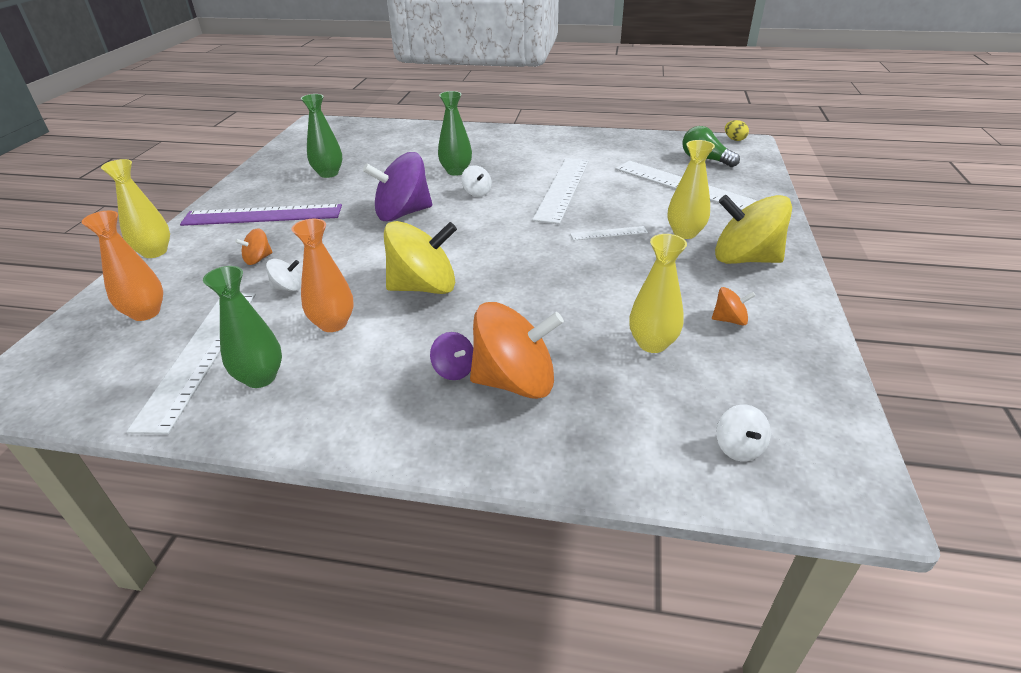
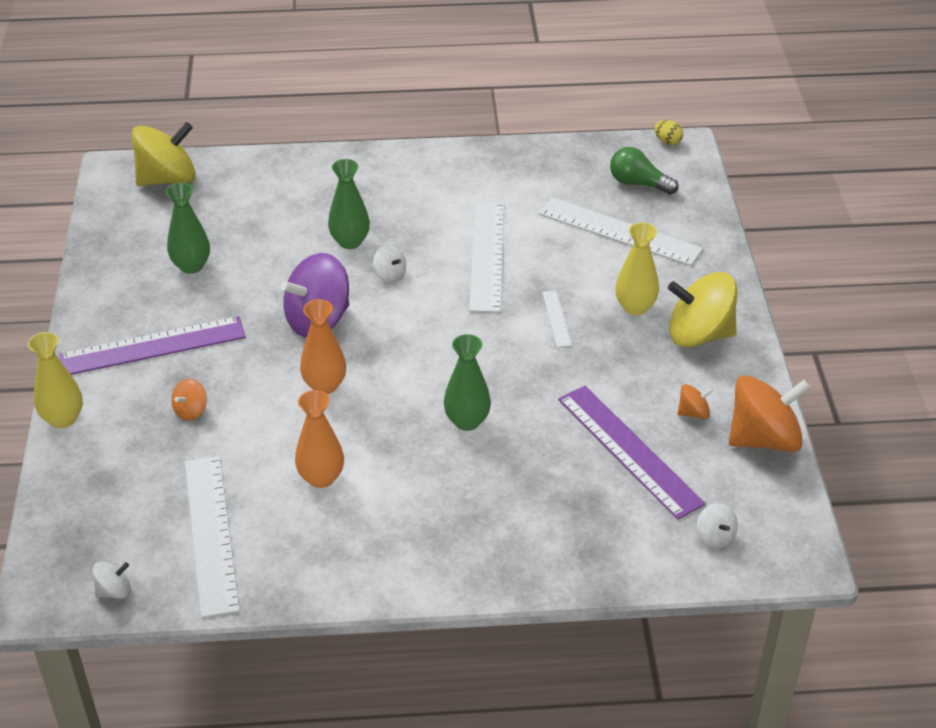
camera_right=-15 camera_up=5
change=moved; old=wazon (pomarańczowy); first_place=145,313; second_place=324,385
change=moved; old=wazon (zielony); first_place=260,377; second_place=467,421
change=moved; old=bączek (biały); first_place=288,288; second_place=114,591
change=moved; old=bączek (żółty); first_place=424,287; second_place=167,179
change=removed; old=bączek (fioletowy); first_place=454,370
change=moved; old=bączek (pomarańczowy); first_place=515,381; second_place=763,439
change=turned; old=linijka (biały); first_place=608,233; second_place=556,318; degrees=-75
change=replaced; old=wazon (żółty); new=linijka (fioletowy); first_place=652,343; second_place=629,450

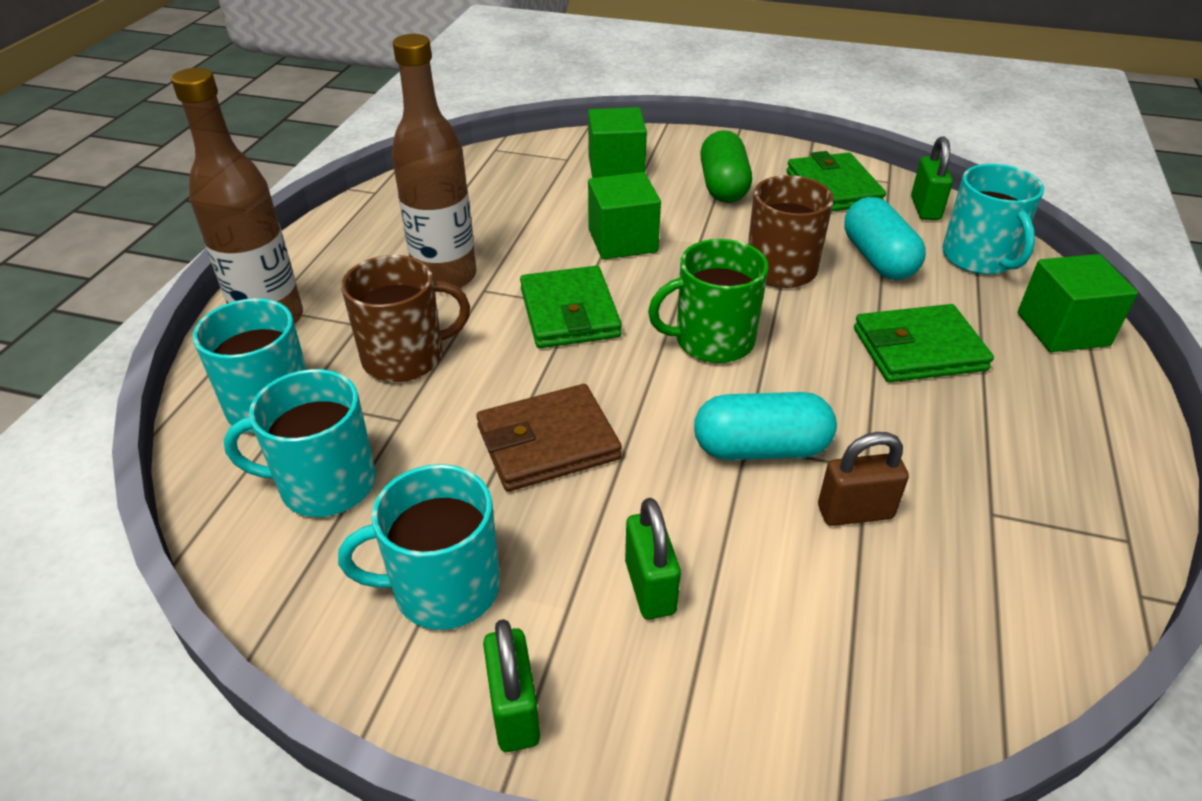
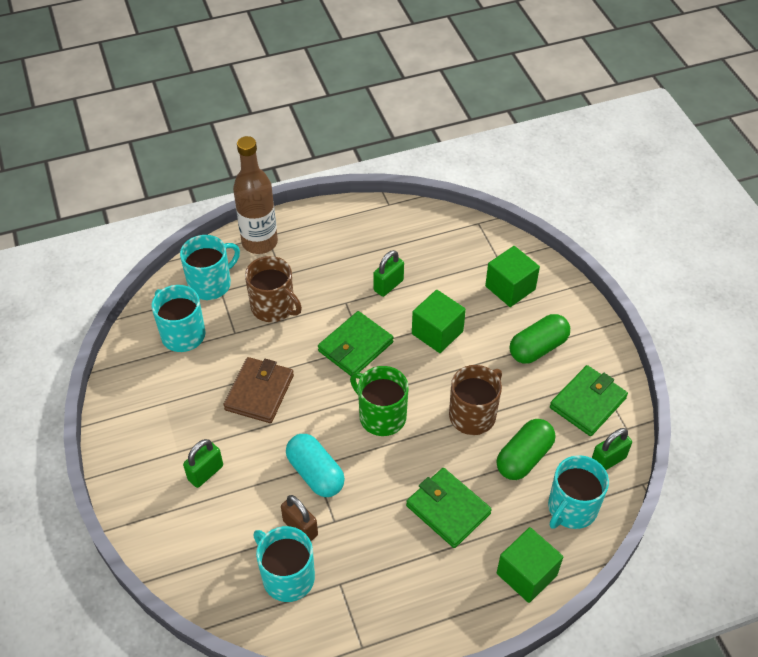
camera_right=55 camera_up=10
change=moved; old=kubek (turkusowy); first_place=443,588; second_place=287,576
change=removed; old=butelka (brązowy); first_place=445,277
change=turned; old=portfel (brązowy); first_place=548,443; second_place=259,392; degrees=75
change=moved; old=kłódka (zielony); first_place=514,710; second_place=388,285
change=recoloured; old=kapsułka (turkusowy); new=kapsułka (zielony); first_place=878,259; second_place=524,457

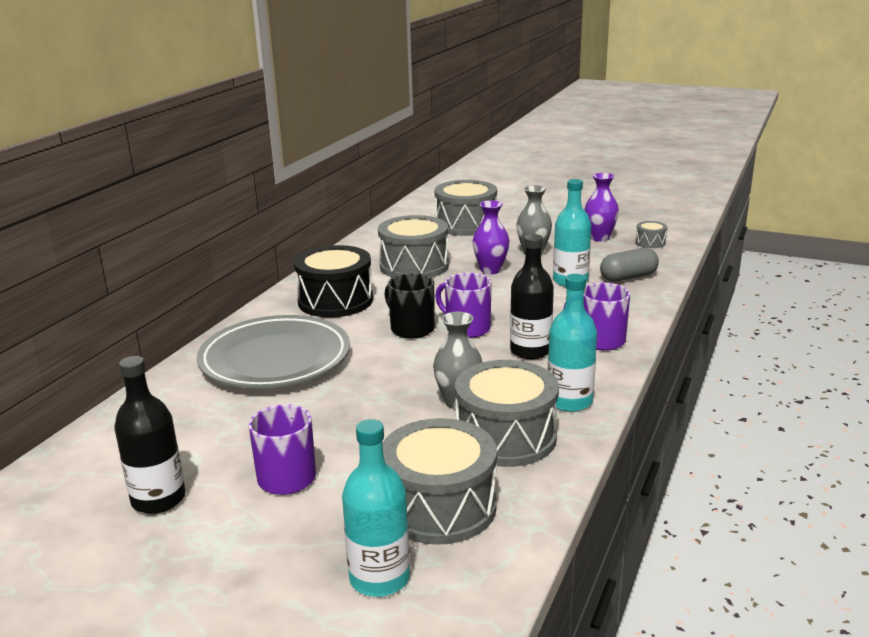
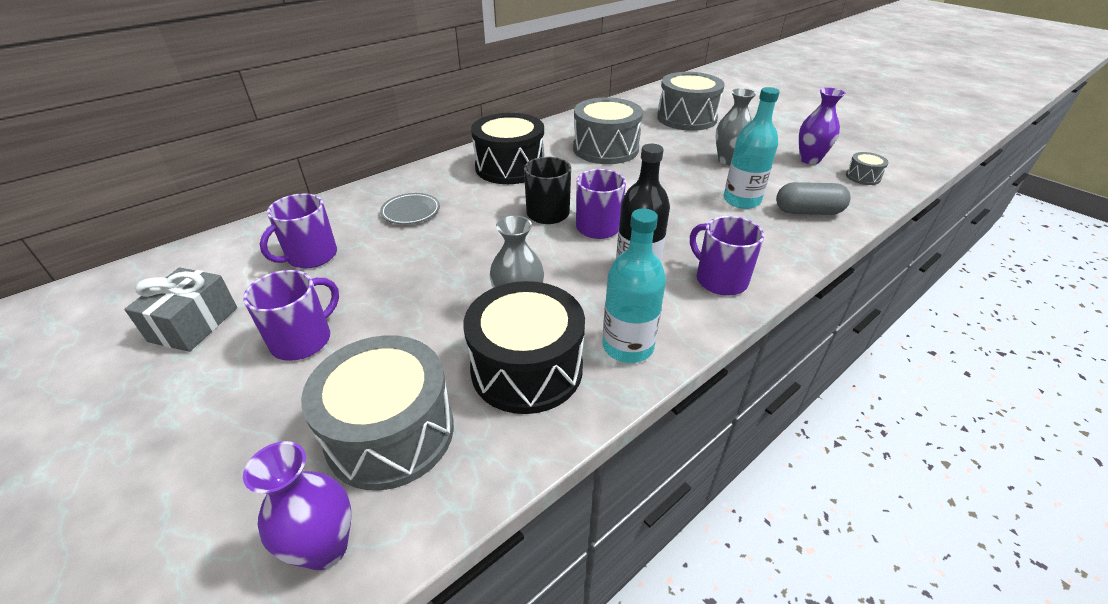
camera_right=25 camera_up=15
change=replaced; old=butelka (czarny); new=prezent (szary); first_place=158,499; second_place=194,324
change=resized; old=talerz (szary); first_place=275,359; second_place=411,212; factor=0.42
change=removed; old=butelka (turkusowy); first_place=379,578
change=recoloured; old=bęben (szary); new=bęben (czarny); first_place=505,437; second_place=527,368
change=moved; old=wazon (fioletowy); first_place=490,270; second_place=325,548
change=added; new=kubek (fioletowy); second_place=311,256

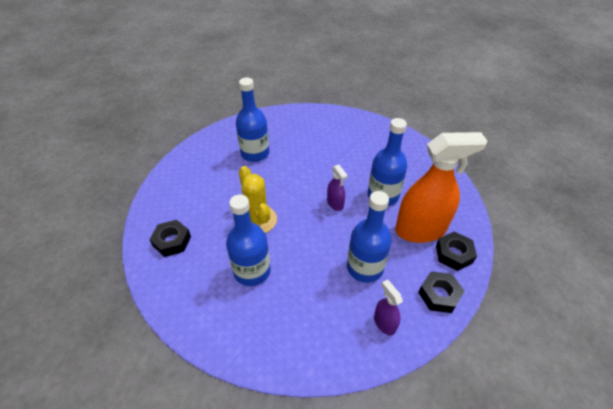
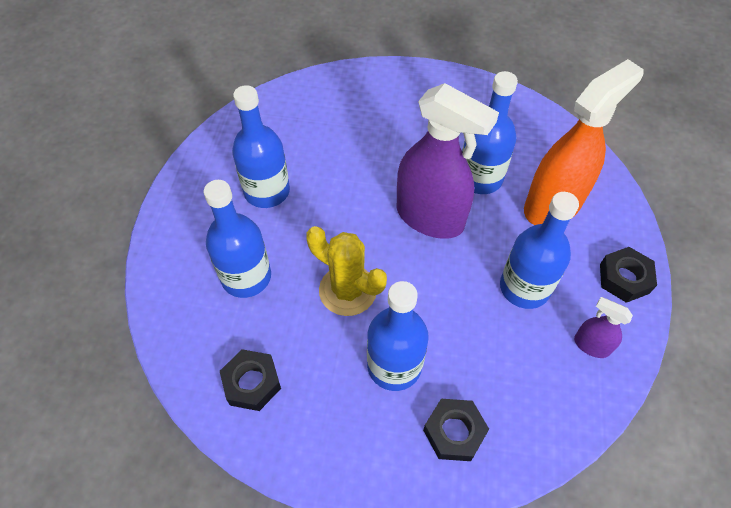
camera_right=-30 camera_up=10
change=resized; old=spryskiwacz (fioletowy); first_place=335,203; second_place=430,217; factor=2.24
change=moved; old=nakrętka (czarny); first_place=454,254; second_place=454,432
change=added; new=butelka (niebieski); second_place=246,277

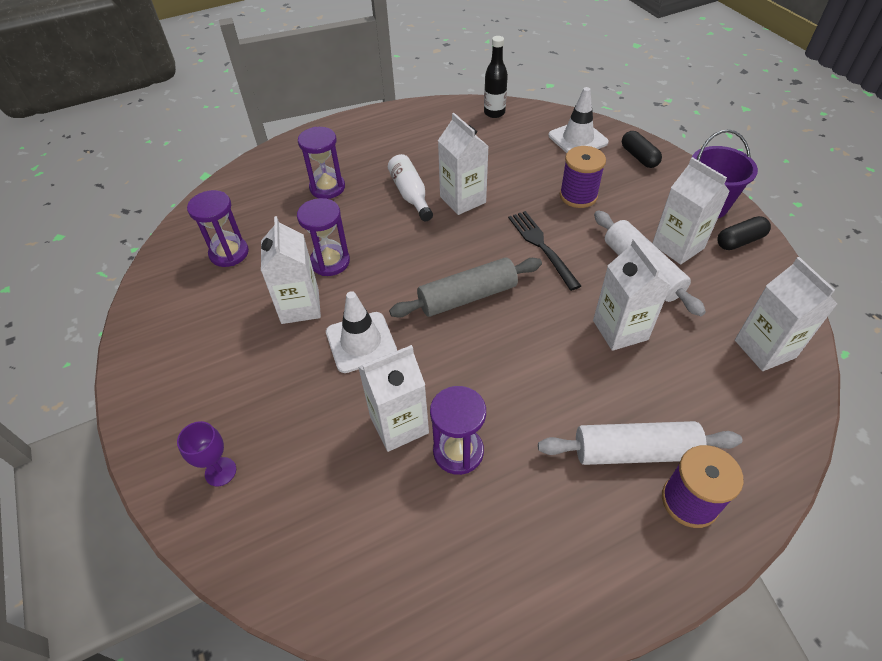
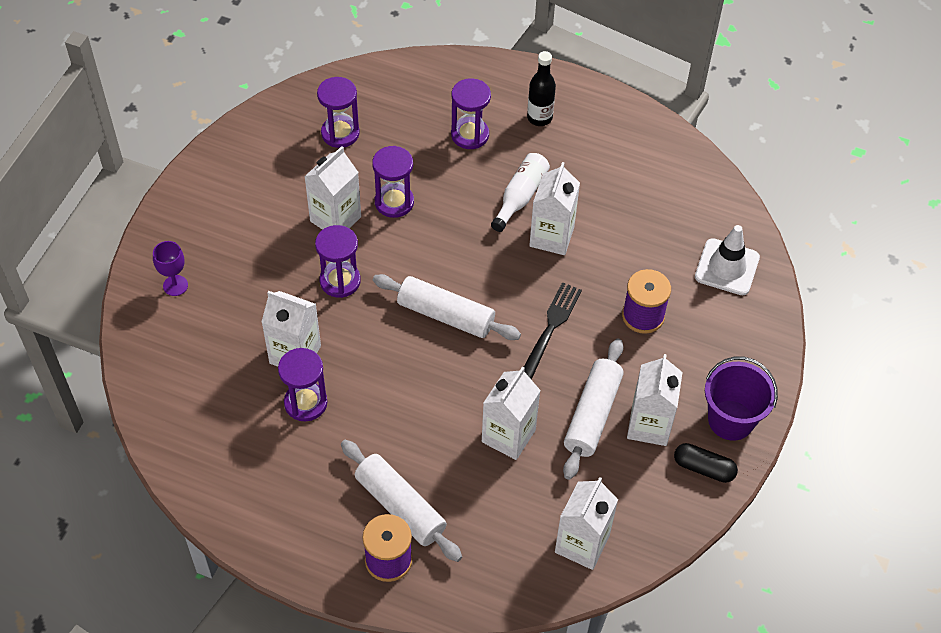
camera_right=45 camera_up=5
change=replaced; old=pachołek (biały); new=klepsydra (fioletowy); first_place=361,342; second_place=340,281
change=recoloured; old=wałek do ciasta (szary); new=wałek do ciasta (biały); first_place=467,297; second_place=446,315
change=moved; old=butelka (czarny); first_place=494,113; second_place=539,118
change=removed; old=kapsułka (czarny); first_place=639,157

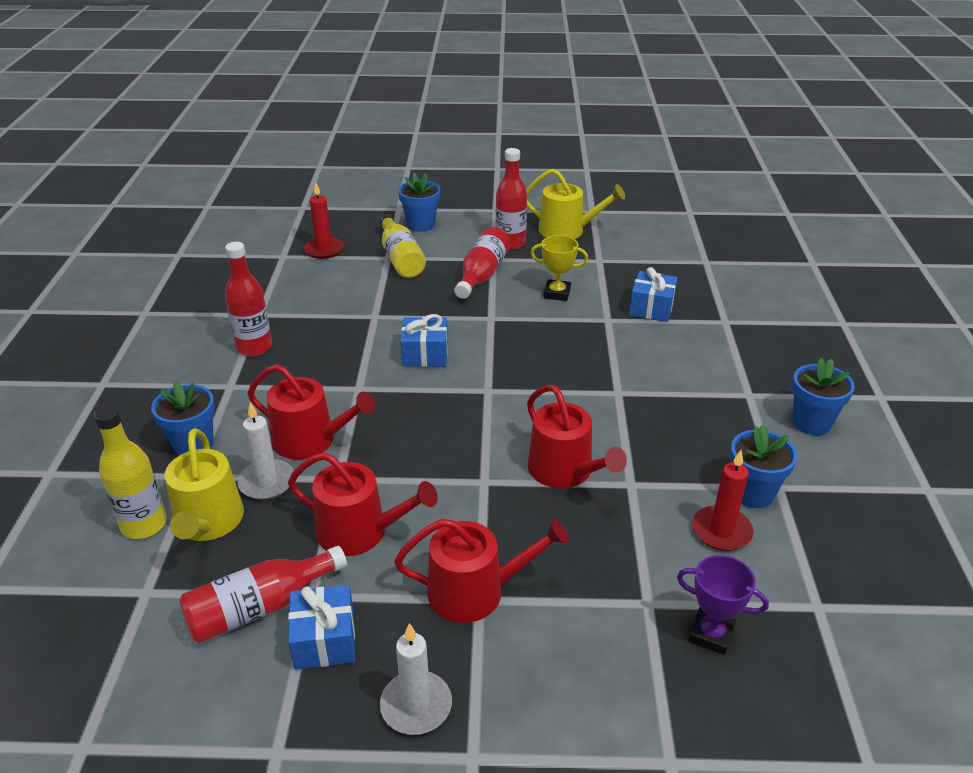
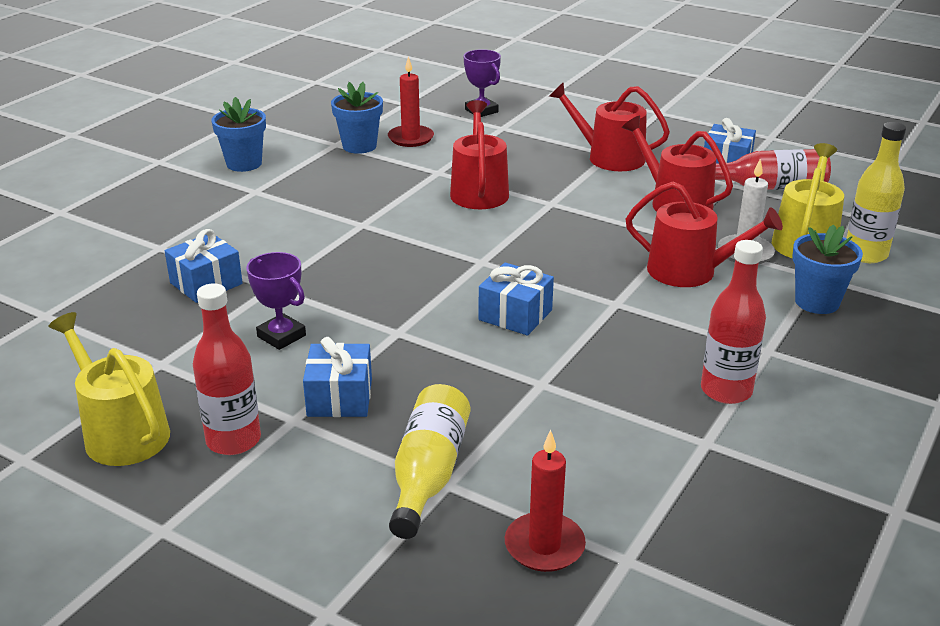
camera_right=-150 camera_up=-5
change=turned; old=konewka (czerwony); first_place=311,440; second_place=690,271; degrees=150
change=removed; old=świeca (biały); first_place=416,705
change=removed; old=doniczka (niebieski); first_place=421,225
change=replaced; old=butelka (czerwony); new=prezent (niebieski); first_place=482,274; second_place=340,397
change=recoloured; old=puchar (żółty); new=puchar (fioletowy); first_place=557,293; second_place=281,336

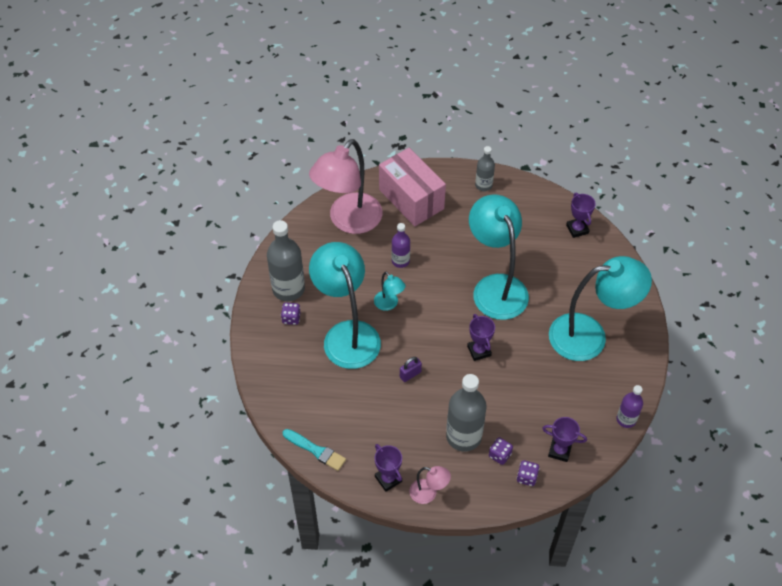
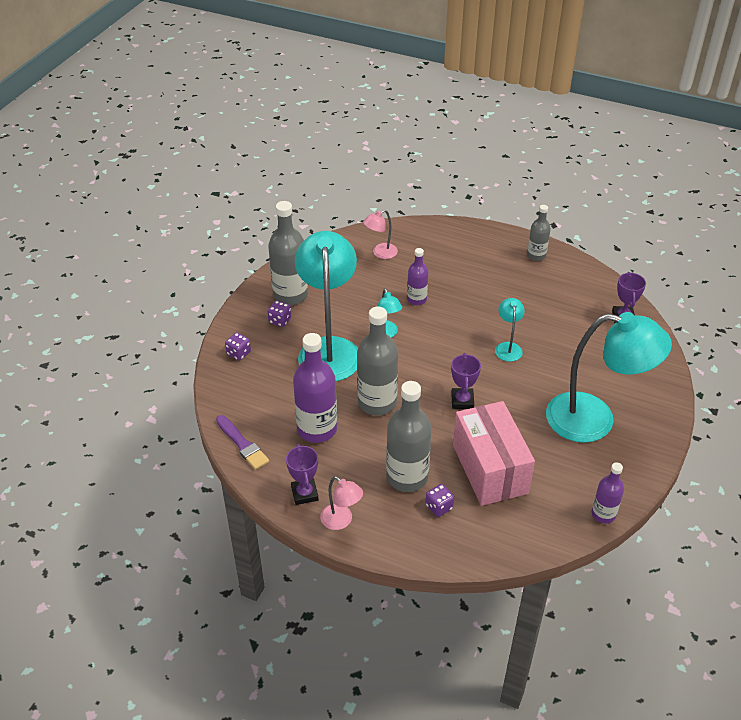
camera_right=20 camera_up=-10
change=recoloured; old=pędzel (turkusowy); new=pędzel (fioletowy); first_place=316,450; second_place=242,444
change=resized; old=lampka (różowy); first_place=348,221; second_place=380,253; factor=0.44
change=moved; old=pudełko (różowy); first_place=411,199; second_place=489,469
change=replaced; old=kłódka (fioletowy); new=butelka (szary); first_place=410,374; second_place=377,402
change=resized; old=lampka (turkusowy); first_place=495,287; second_place=508,347; factor=0.44
change=moved; old=kostka do gry (fioletowy); first_place=527,477; second_place=239,353
change=removed; old=puchar (fioletowy); first_place=559,451
change=added; new=butelka (fioletowy); second_place=317,429

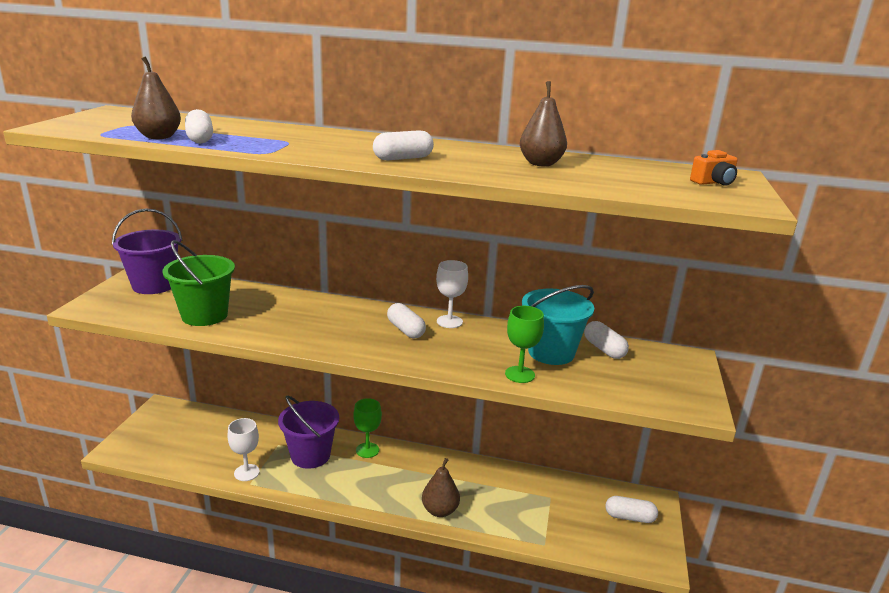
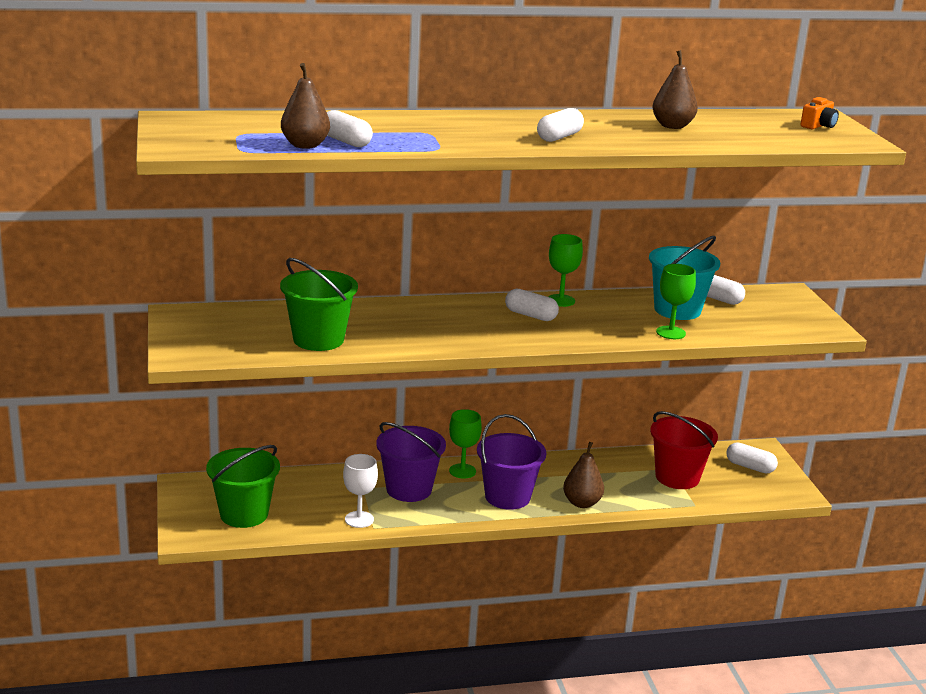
camera_right=-25 camera_up=0
change=moved; old=wiadro (fioletowy); first_place=154,285; second_place=507,497
change=recoloured; old=kielich (biały); new=kielich (zielony); first_place=449,321; second_place=561,300
change=turned; old=kapsułka (biały); first_place=629,517; second_place=750,467; degrees=45
change=added; new=wiadro (zielony); second_place=244,514
change=added; new=wiadro (czerwony); second_place=677,477

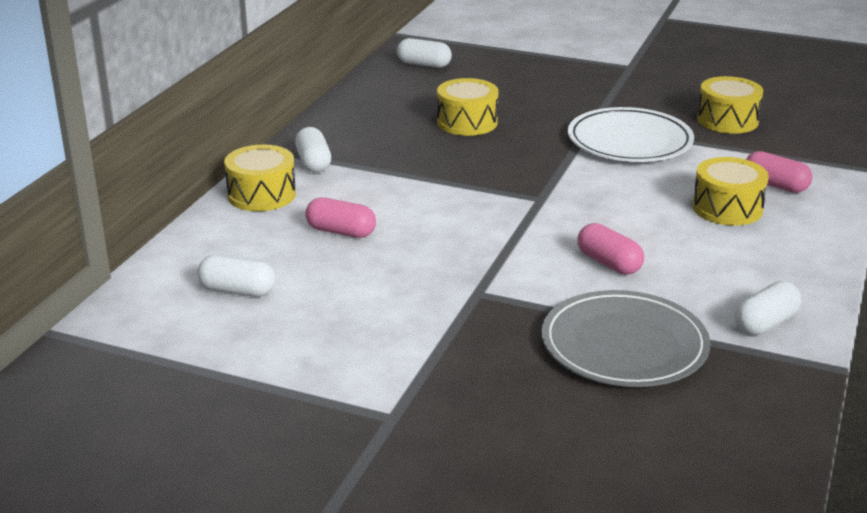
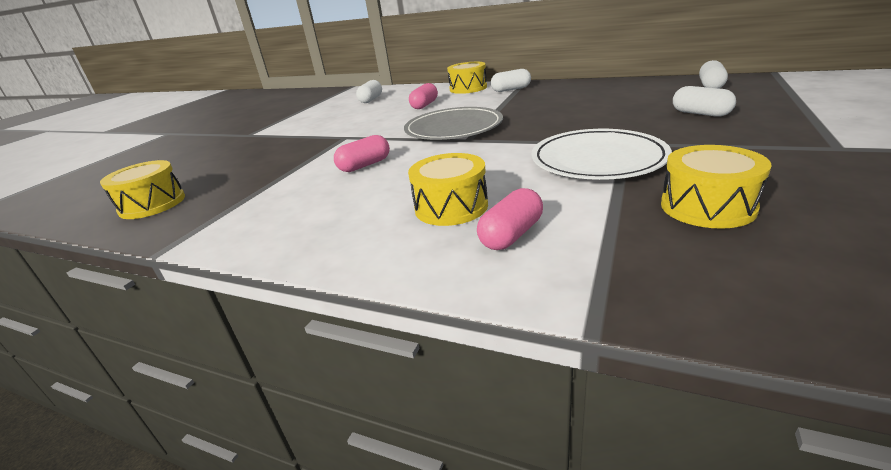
camera_right=95 camera_up=0
change=moved; old=bęben (żółty); first_place=467,122; second_place=152,204
change=moved; old=talerz (szary); first_place=624,345; second_place=453,128
change=moved; old=kapsułka (biały); first_place=765,323; second_place=700,113

